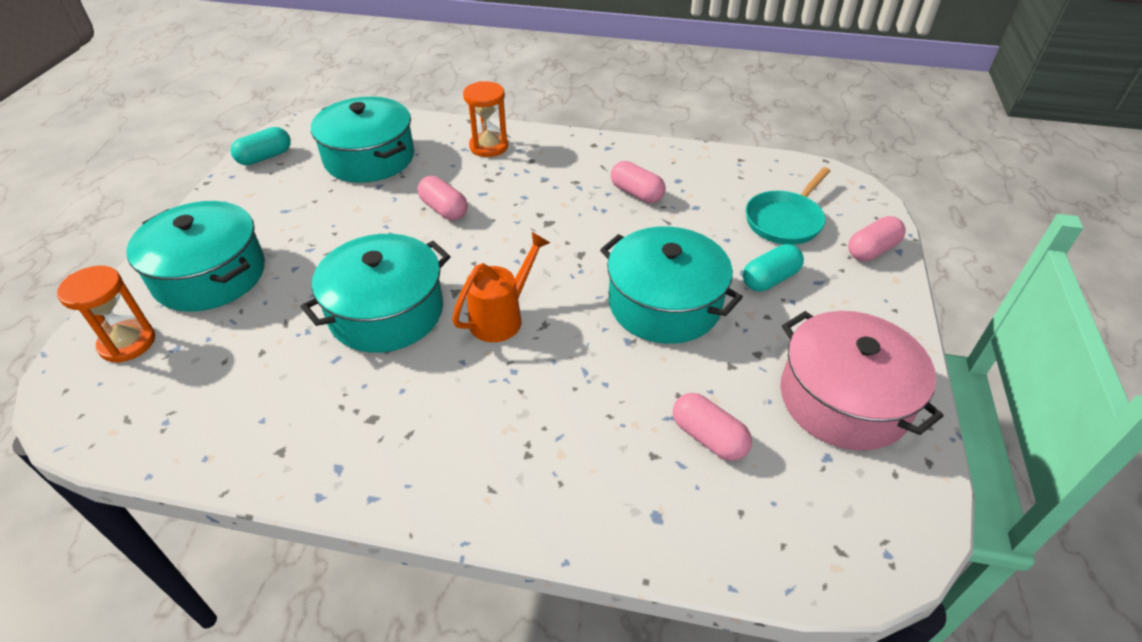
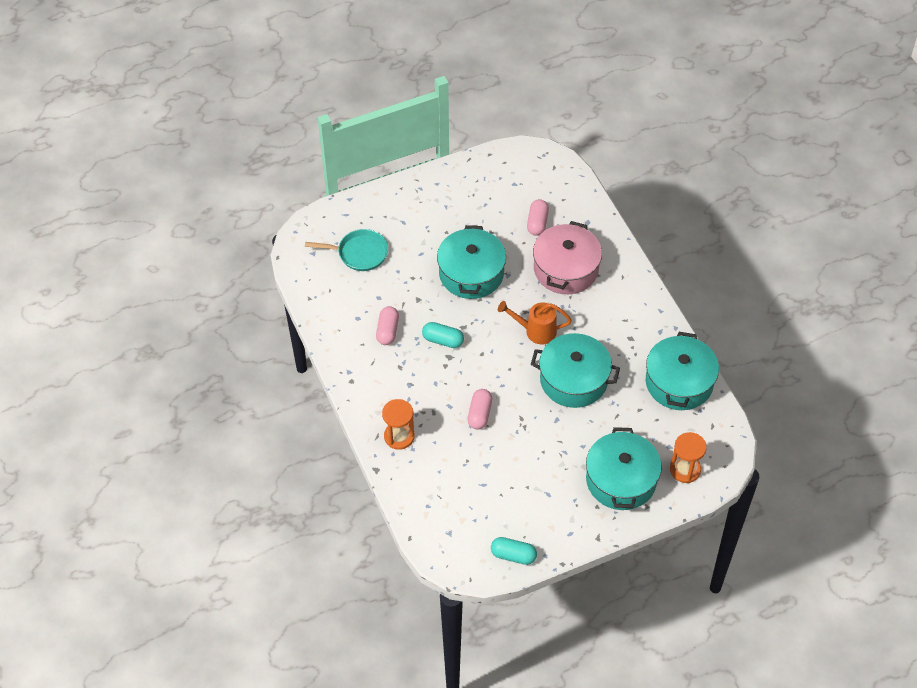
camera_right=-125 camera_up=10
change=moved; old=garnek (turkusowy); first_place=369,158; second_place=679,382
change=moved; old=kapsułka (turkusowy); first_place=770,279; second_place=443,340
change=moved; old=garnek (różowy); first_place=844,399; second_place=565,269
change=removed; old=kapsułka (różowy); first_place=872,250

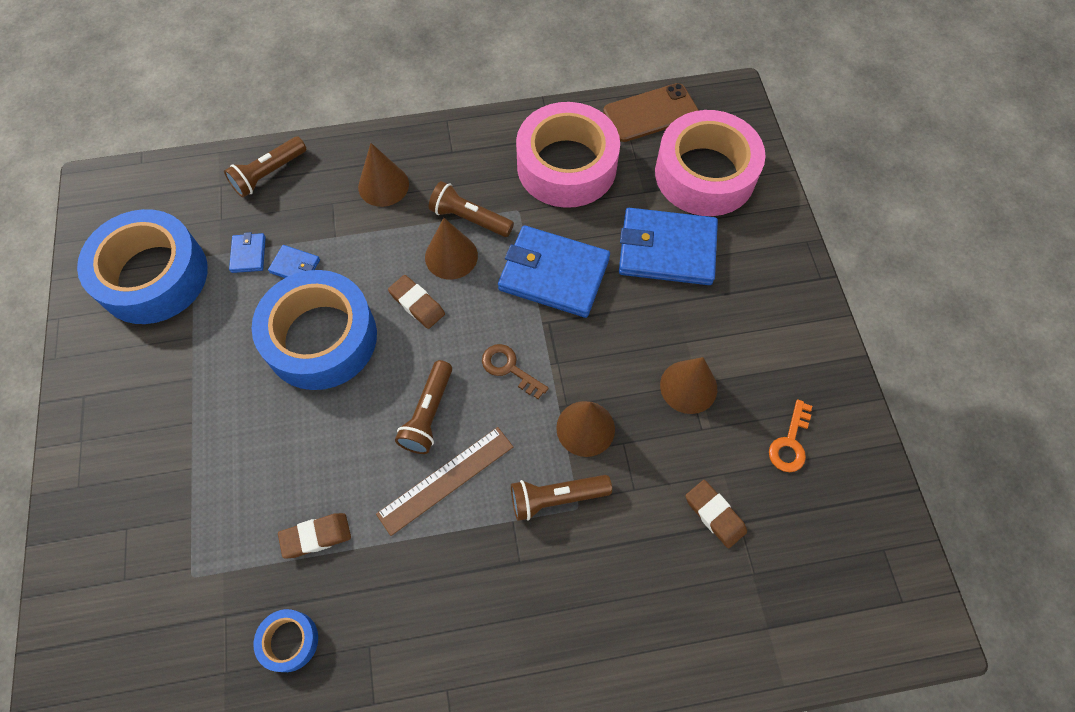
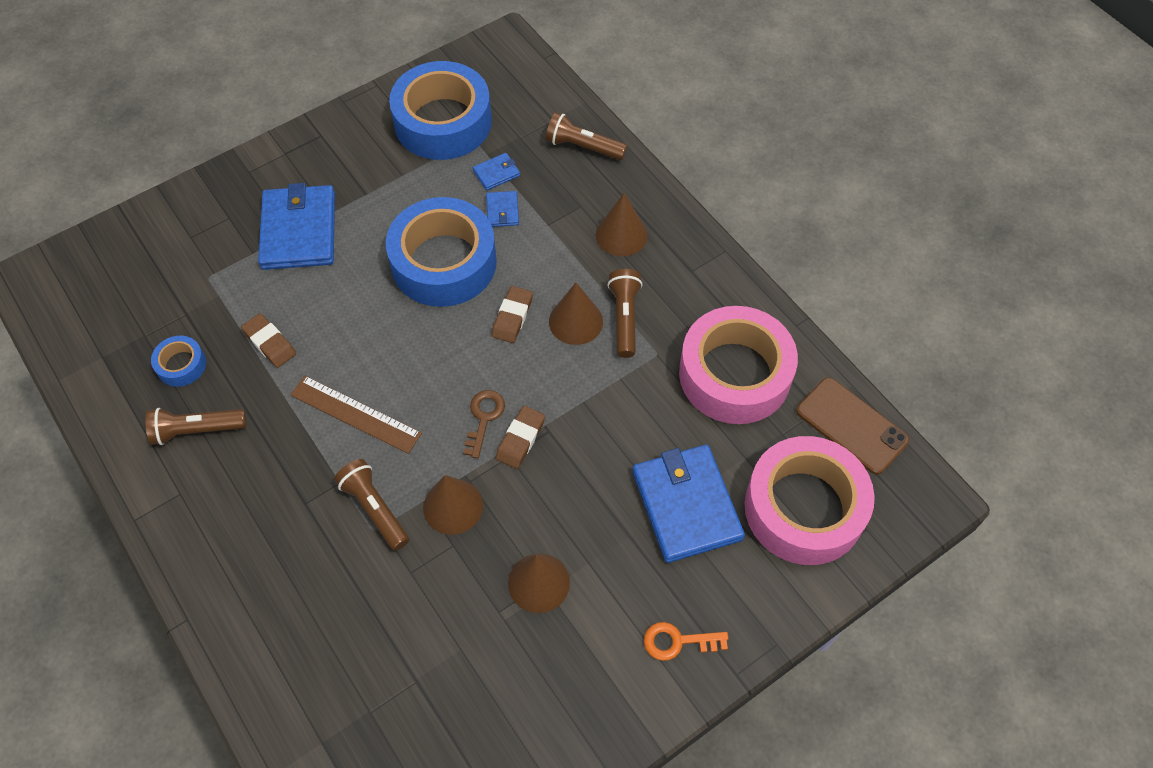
camera_right=65 camera_up=-5
change=moved; old=latarka (brązowy); first_place=428,414; second_place=197,430
change=moved; old=portfel (niebieski); first_place=553,274; second_place=299,231
change=moved; old=gumka do mazania (brązowy); first_place=714,515; second_place=520,439
change=moved; old=klucz (pomarańczowy); first_place=790,443; second_place=677,641

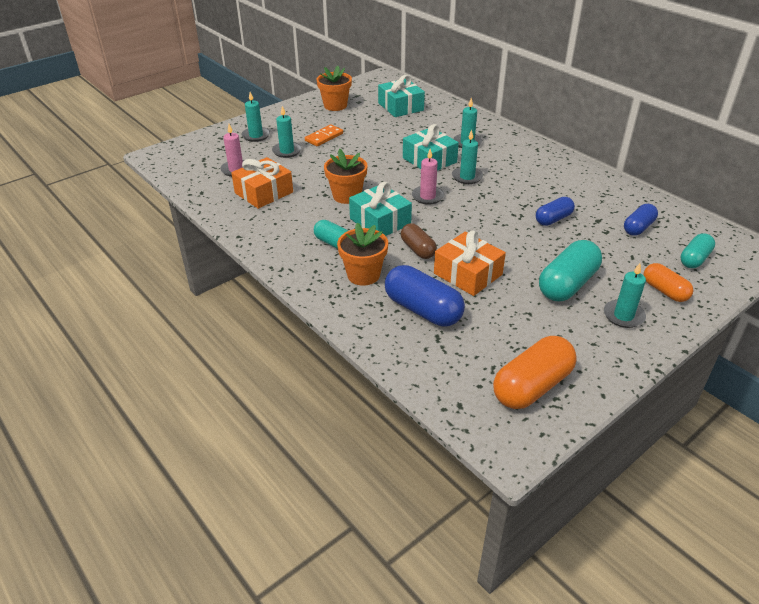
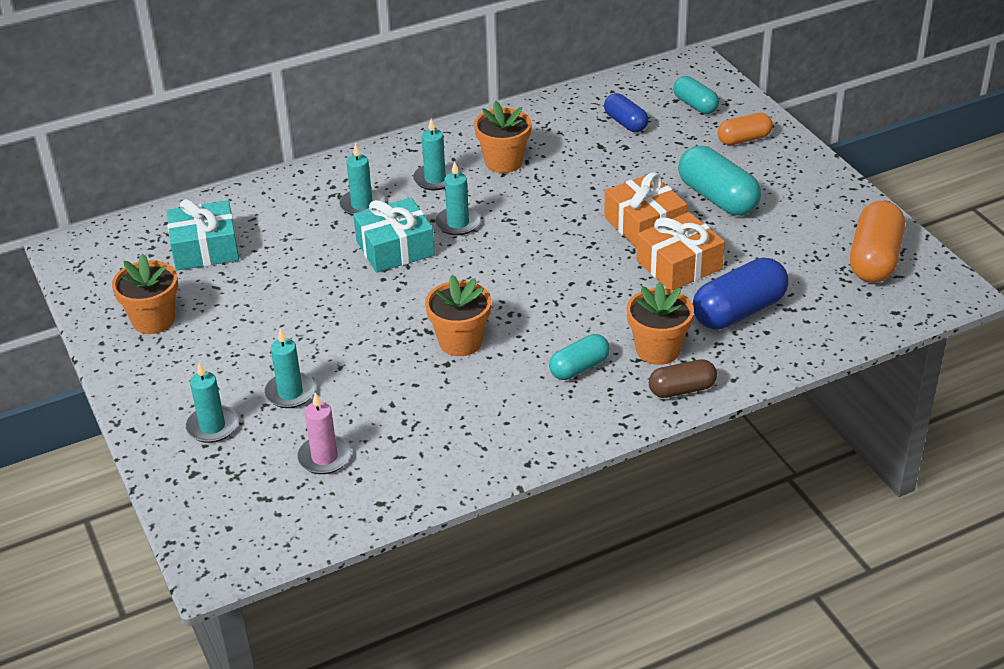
camera_right=-75 camera_up=0
change=moved; old=prezent (pomarańczowy); first_place=264,192; second_place=644,224
change=removed; old=kostka domina (pomarańczowy); first_place=324,137
change=removed; old=prezent (turkusowy); first_place=380,221
change=moved; old=kapsułka (brązowy); first_place=418,249; second_place=682,390
change=removed; old=świeca (różowy); first_place=427,196
change=turned; old=kapsułka (pomarańczowy); first_place=532,386; second_place=874,259; degrees=45
change=removed; old=kapsułka (niebieski); first_place=553,219
change=moved; old=świeca (turkusowy); first_place=623,316; second_place=435,179
change=added; new=doniczka (pomarańczowy); second_place=504,162

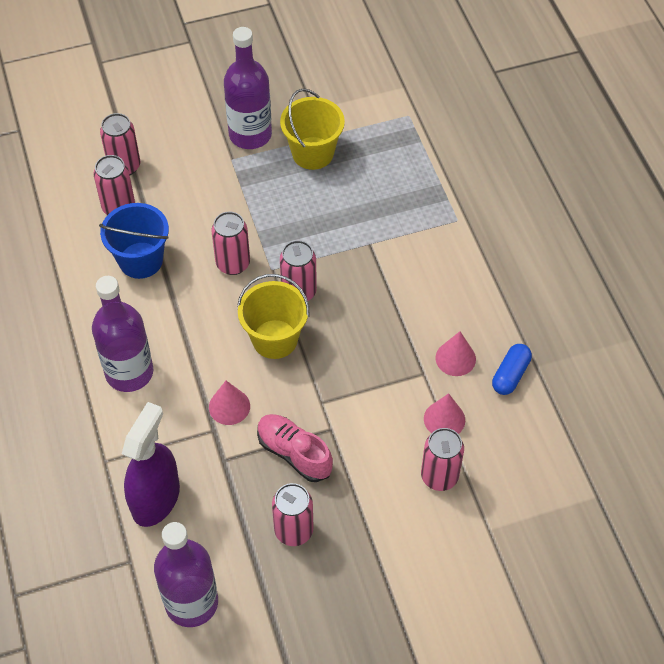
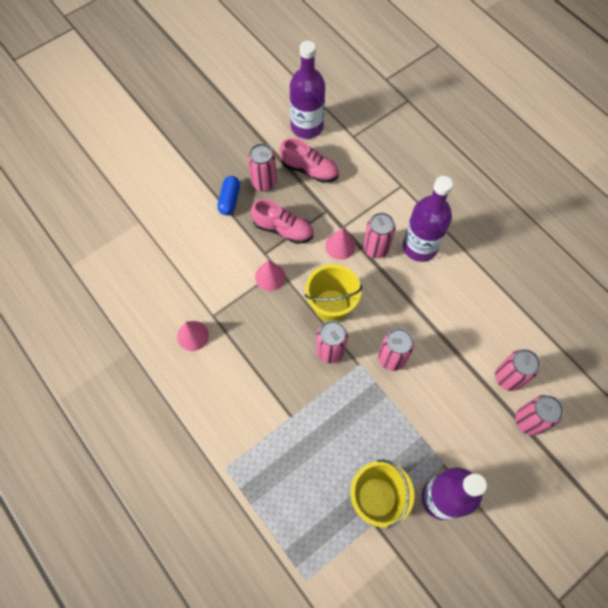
camera_right=160 camera_up=10
change=removed; old=wiadro (niebieski); first_place=141,260
change=removed; old=spryskiwacz (fioletowy); first_place=155,499
change=moved; old=puszka (różowy); first_place=439,476; second_place=376,248
change=moved; old=stożek (różowy); first_place=444,419; second_place=270,277
change=moved; old=kapsułka (niebieski); first_place=510,375; second_place=229,200
change=added; new=but (różowy); second_place=309,169

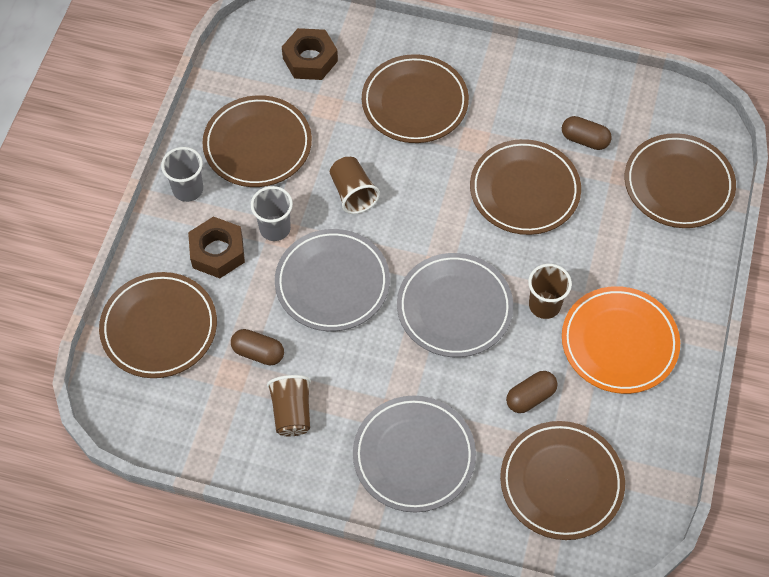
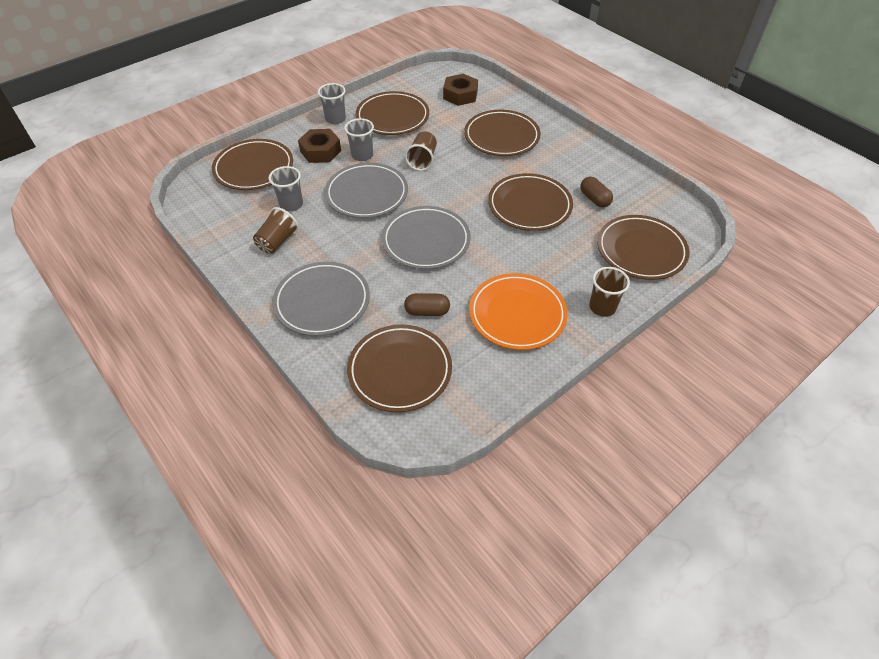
camera_right=35 camera_up=-10
change=replaced; old=kapsułka (brązowy); new=szklanka (szary); first_place=258,352; second_place=291,204
change=moved; old=szklanka (brązowy); first_place=544,305; second_place=602,307

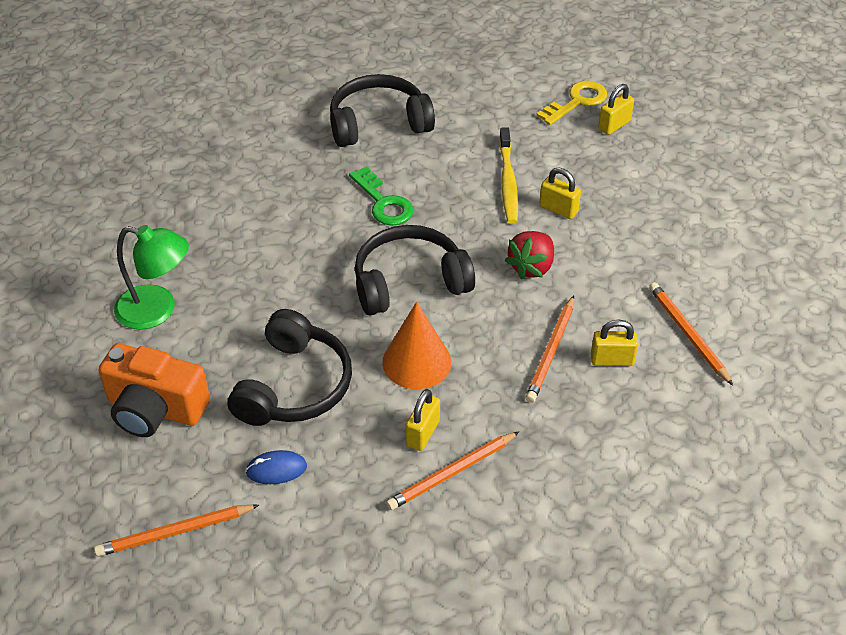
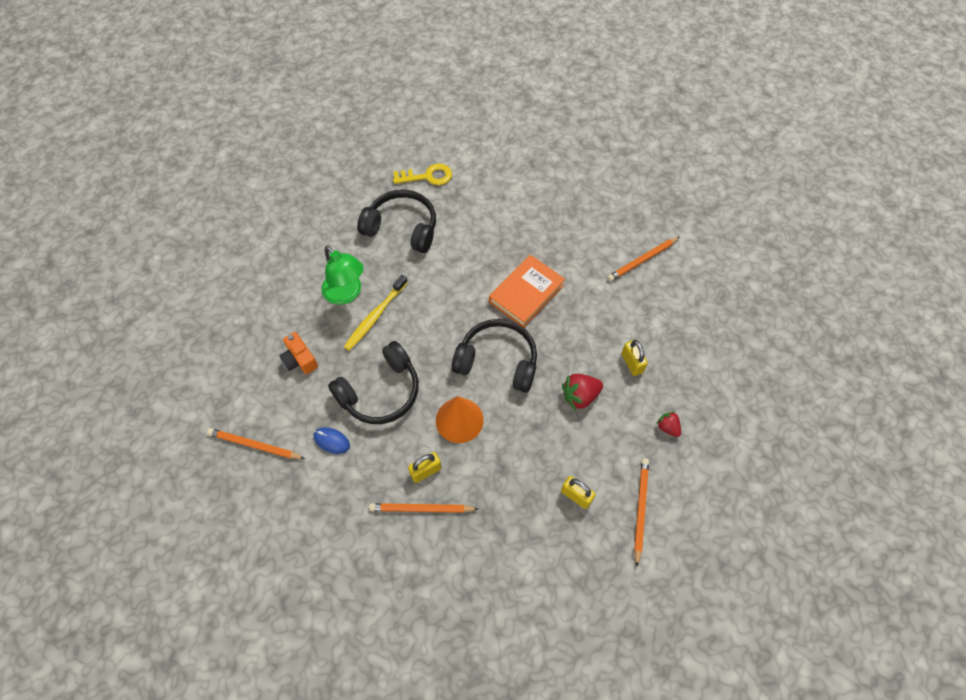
camera_right=35 camera_up=15
change=resized; old=aparat fotograficzny (pomarańczowy); first_place=155,409; second_place=300,359; factor=0.6
change=moved; old=słuchawki (czarny); first_place=378,123; second_place=402,228
change=replaced; old=klucz (zielony); new=książka (pomarańczowy); first_place=383,202; second_place=526,293
change=moved; old=szczoteczka do zębów (żółty); first_place=508,182; second_place=375,317
change=moved; old=ołówek (pomarańczowy); first_place=551,351; second_place=642,260
change=moved; old=klucz (żółty); first_place=577,101; second_place=427,176
change=removed; old=kłódka (żółty); first_place=614,125
change=added; new=truskawka (czerwony); second_place=667,427

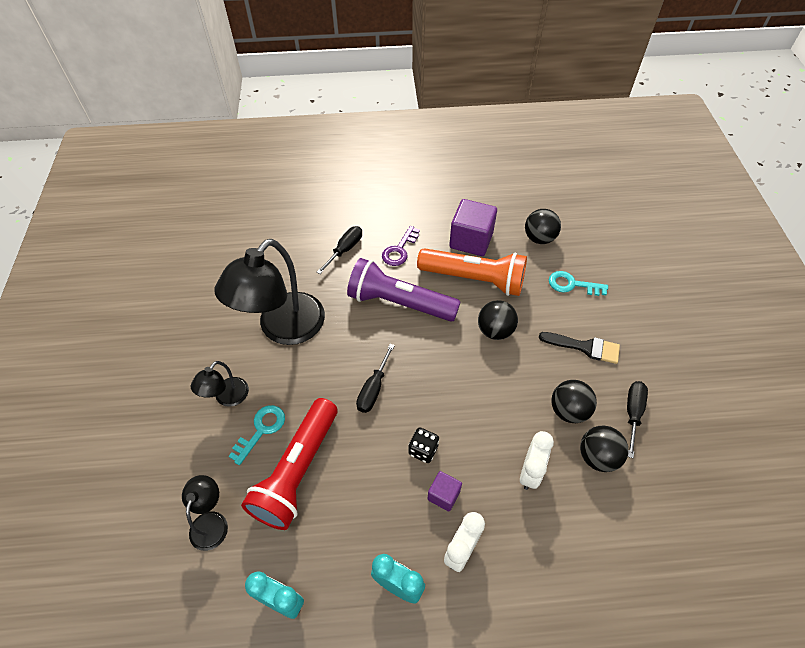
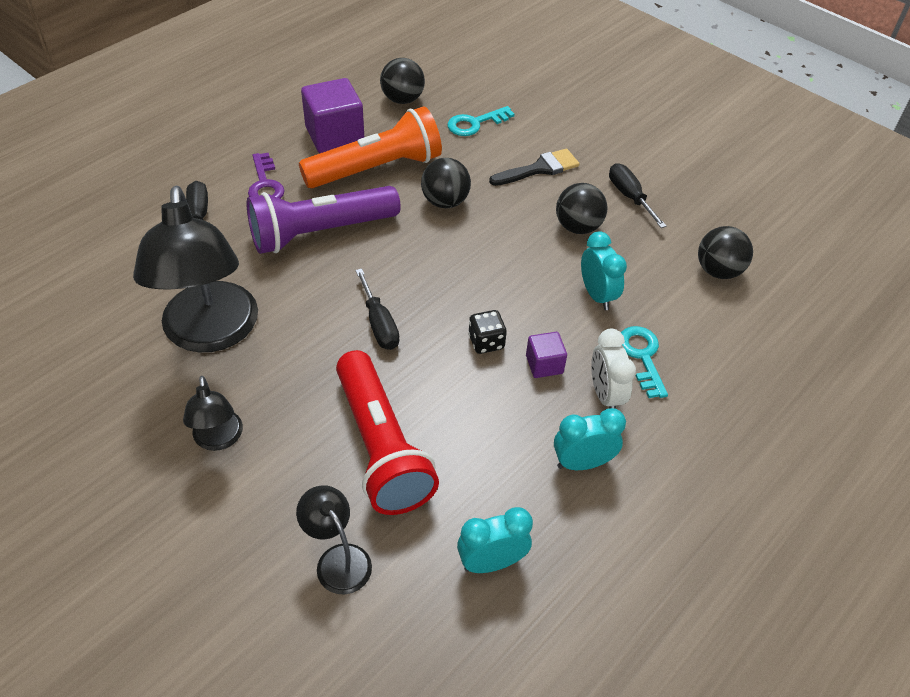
camera_right=-45 camera_up=-5
change=moved; old=klucz (turkusowy); first_place=261,430; second_place=642,357
change=recoloured; old=budzik (biały); new=budzik (turkusowy); first_place=530,472; second_place=597,295
change=moved; old=piłka (czarny); first_place=597,457; second_place=718,271

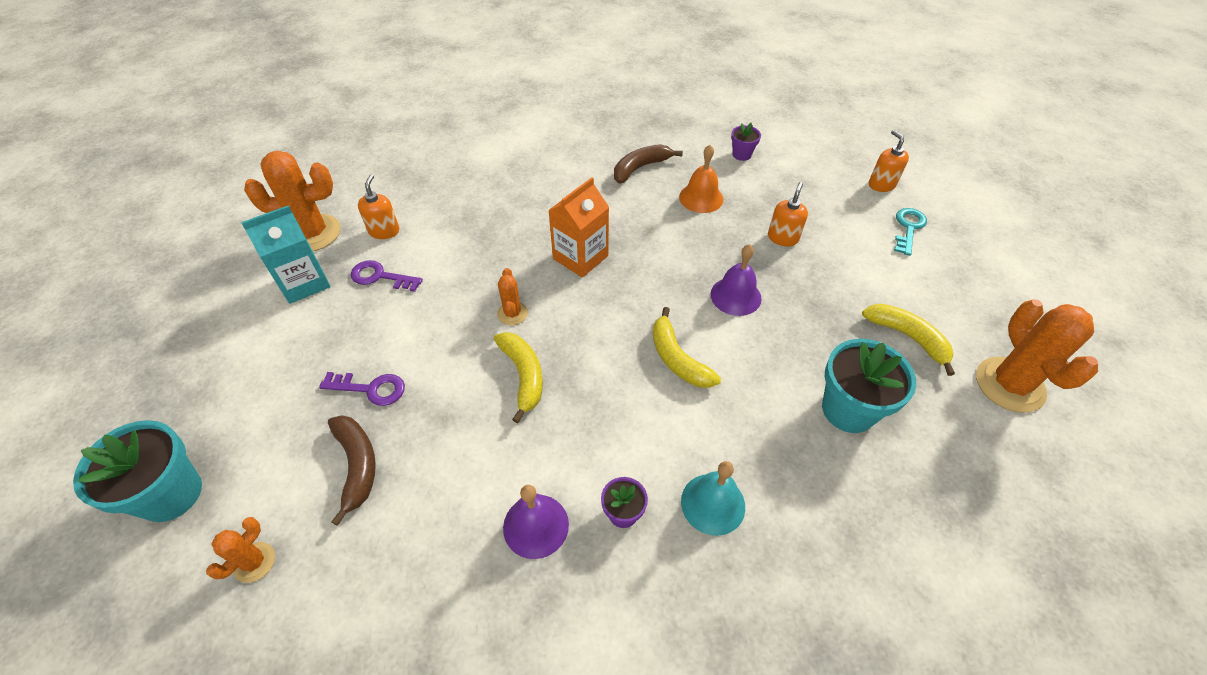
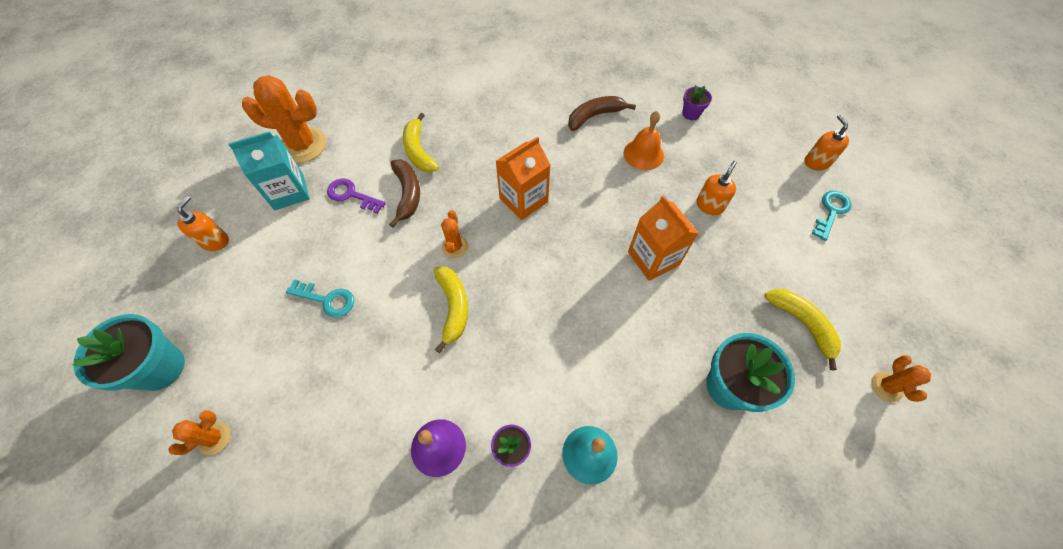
camera_right=10 camera_up=10
change=recoloured; old=klucz (fioletowy); new=klucz (turkusowy); first_place=370,389; second_place=327,299
change=moved; old=banan (brązowy); first_place=357,466; second_place=407,194
change=moved; old=dozownik mydła (pomarańczowy); first_place=384,231; second_place=215,241
change=moved; old=banan (żółty); first_place=677,358; second_place=419,151
change=replaced; old=dzwonek (fioletowy); new=karton mleka (pomarańczowy); first_place=735,296; second_place=653,258
change=resized; old=kaktus (pomarańczowy); first_place=1009,385; second_place=886,386; factor=0.51

